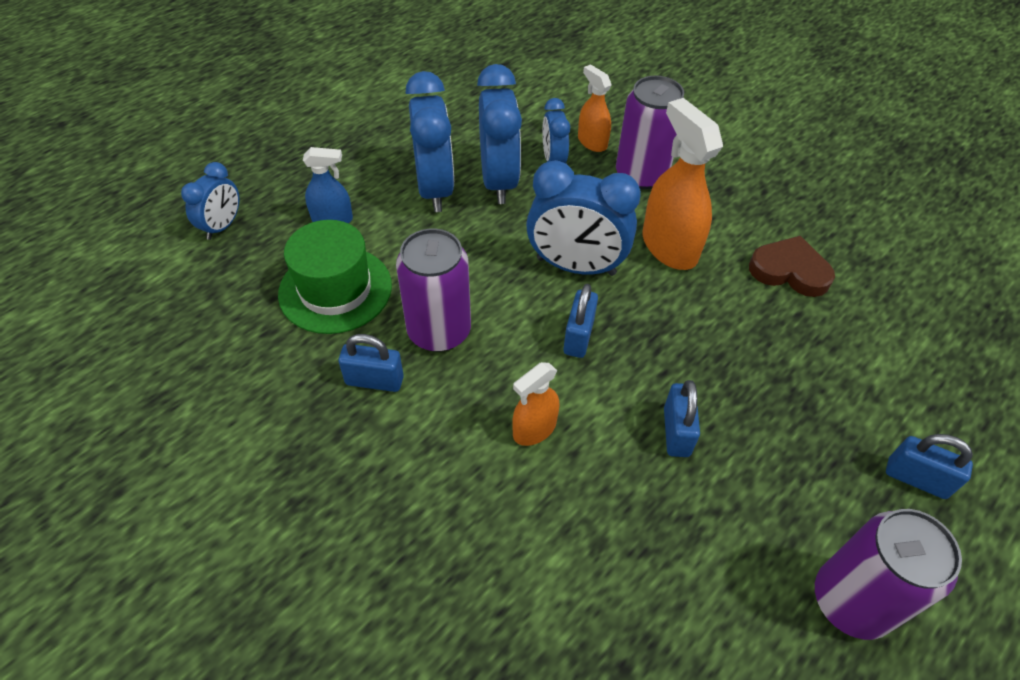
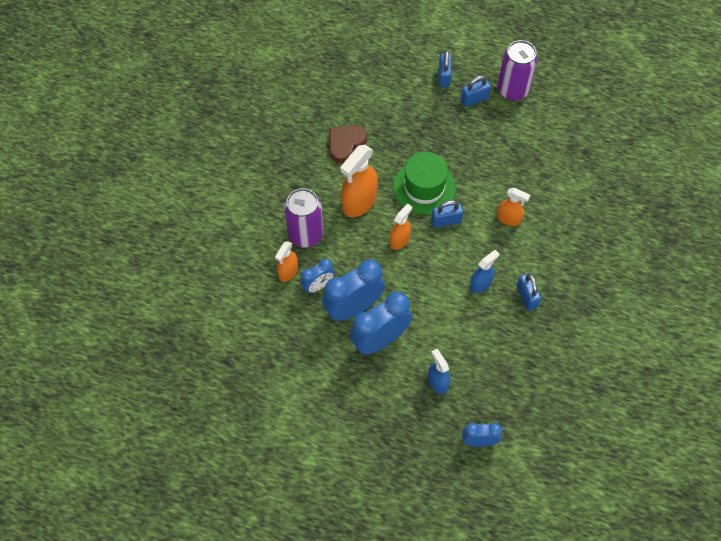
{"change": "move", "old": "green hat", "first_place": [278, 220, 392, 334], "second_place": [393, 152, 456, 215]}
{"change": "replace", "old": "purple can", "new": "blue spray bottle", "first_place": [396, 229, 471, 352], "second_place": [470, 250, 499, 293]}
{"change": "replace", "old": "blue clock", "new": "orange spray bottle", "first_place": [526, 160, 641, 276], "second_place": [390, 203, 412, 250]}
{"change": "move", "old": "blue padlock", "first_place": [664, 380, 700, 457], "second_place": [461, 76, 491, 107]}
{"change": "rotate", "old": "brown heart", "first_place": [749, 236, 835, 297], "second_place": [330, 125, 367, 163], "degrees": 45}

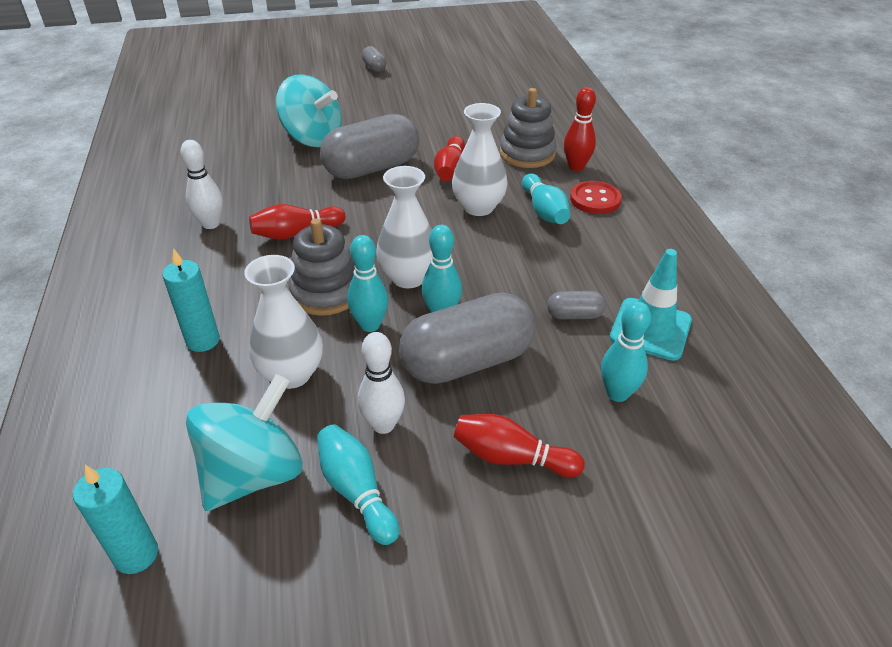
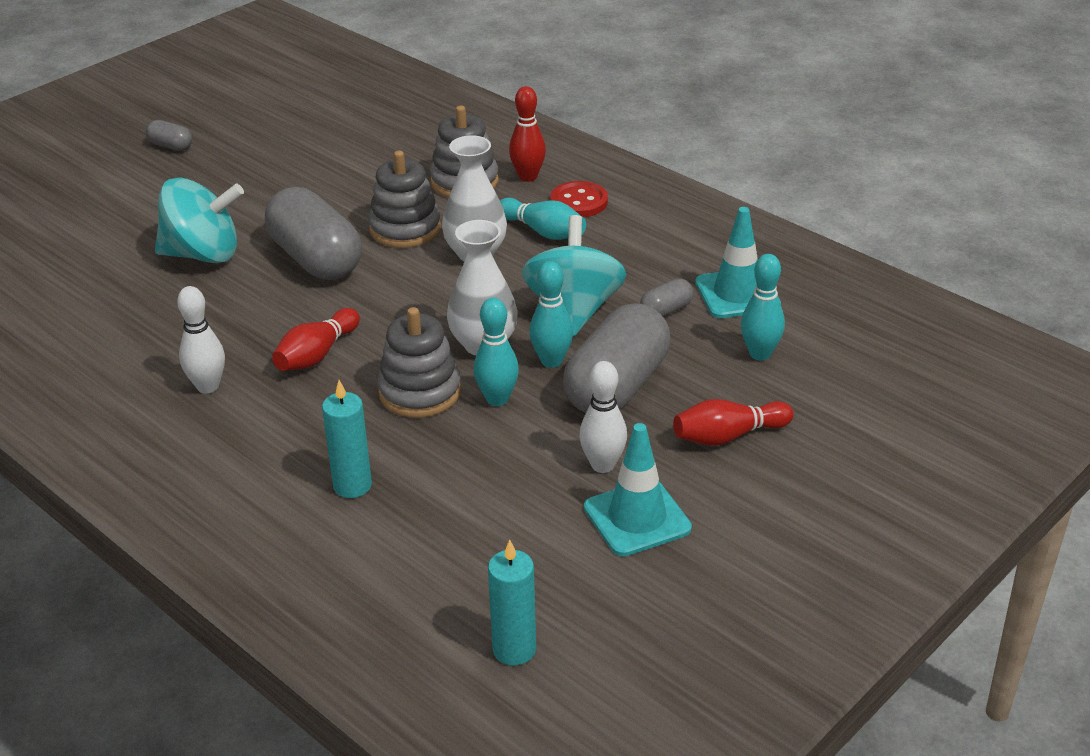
{"change": "move", "old": "turquoise spinning top", "first_place": [186, 374, 303, 511], "second_place": [522, 215, 627, 337]}
{"change": "delete", "old": "white vase", "first_place": [244, 255, 323, 389]}
{"change": "replace", "old": "turquoise bowling pin", "new": "turquoise traffic cone", "first_place": [317, 425, 399, 545], "second_place": [584, 423, 692, 556]}
{"change": "rotate", "old": "grey capsule", "first_place": [320, 114, 419, 179], "second_place": [265, 187, 362, 280], "degrees": -60}
{"change": "replace", "old": "red bowling pin", "new": "grey stacking toy", "first_place": [434, 136, 465, 181], "second_place": [368, 151, 441, 248]}

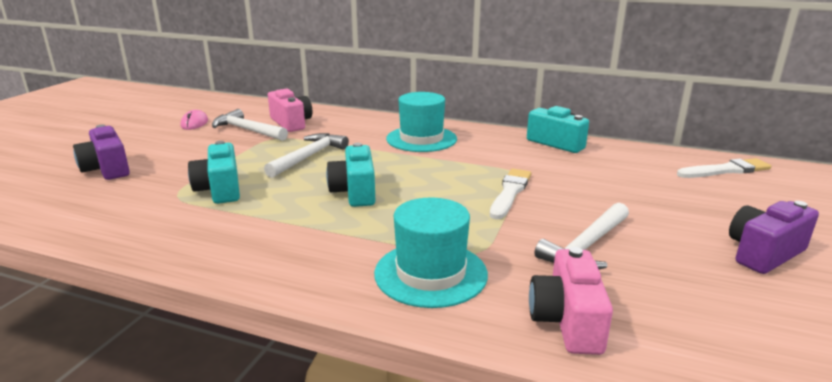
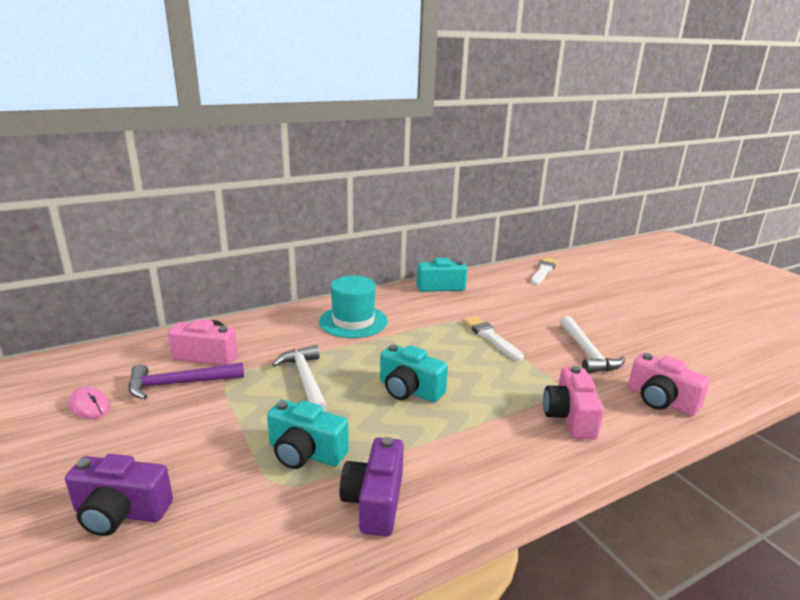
{"change": "recolor", "old": "white hammer", "new": "purple hammer", "first_place": [212, 109, 288, 141], "second_place": [129, 363, 244, 399]}
{"change": "replace", "old": "turquoise hat", "new": "pink camera", "first_place": [374, 197, 488, 308], "second_place": [543, 366, 604, 439]}
{"change": "move", "old": "purple camera", "first_place": [729, 201, 819, 274], "second_place": [340, 437, 404, 537]}

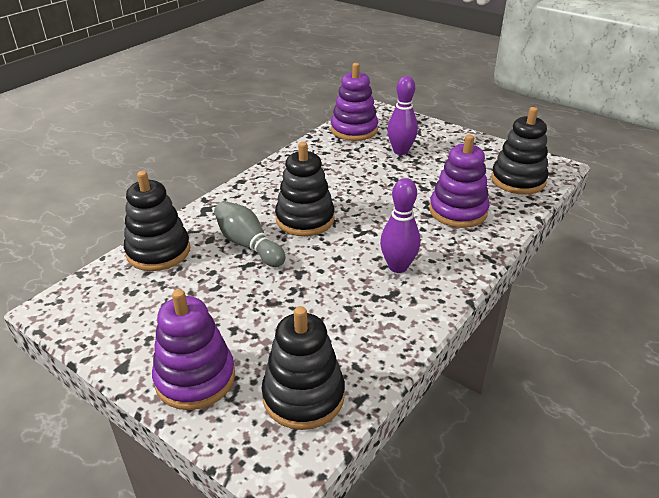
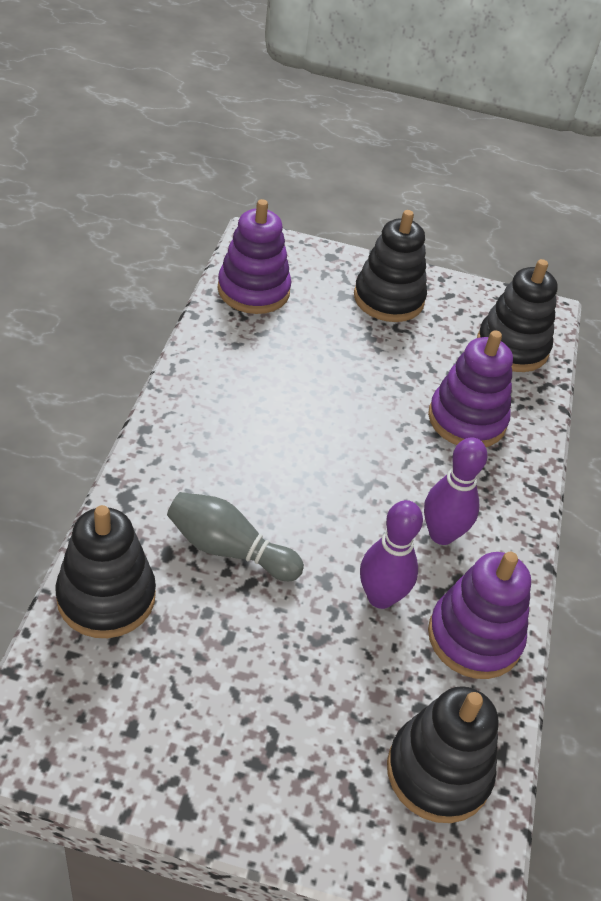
{"change": "move", "old": "purple stacking toy", "first_place": [152, 289, 235, 410], "second_place": [428, 552, 531, 679]}
{"change": "move", "old": "black stacking toy", "first_place": [275, 142, 335, 236], "second_place": [354, 210, 427, 322]}
{"change": "move", "old": "purple bowling pin", "first_place": [387, 76, 418, 155], "second_place": [360, 500, 423, 609]}

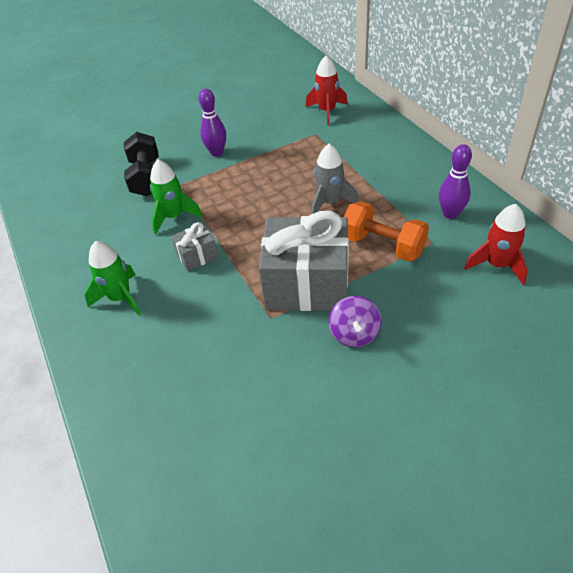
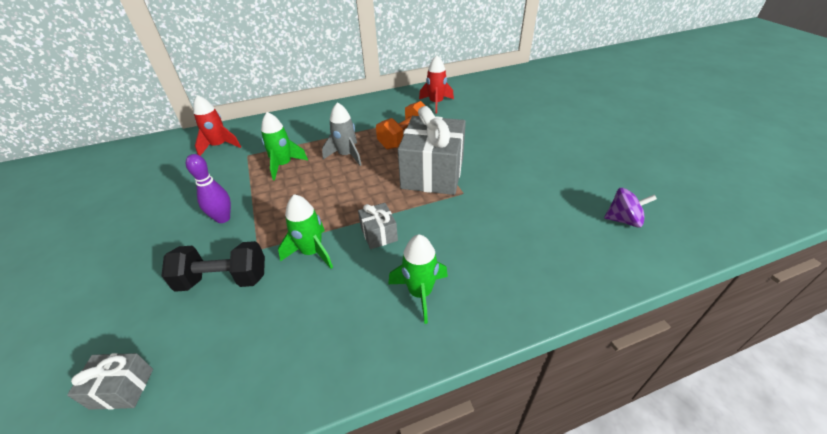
{"change": "move", "old": "purple spinning top", "first_place": [329, 296, 382, 347], "second_place": [604, 188, 657, 228]}
{"change": "delete", "old": "purple bowling pin", "first_place": [439, 144, 472, 219]}
{"change": "insert", "new": "grey gift", "second_place": [67, 353, 153, 410]}
{"change": "insert", "new": "green rocket", "second_place": [261, 112, 308, 180]}

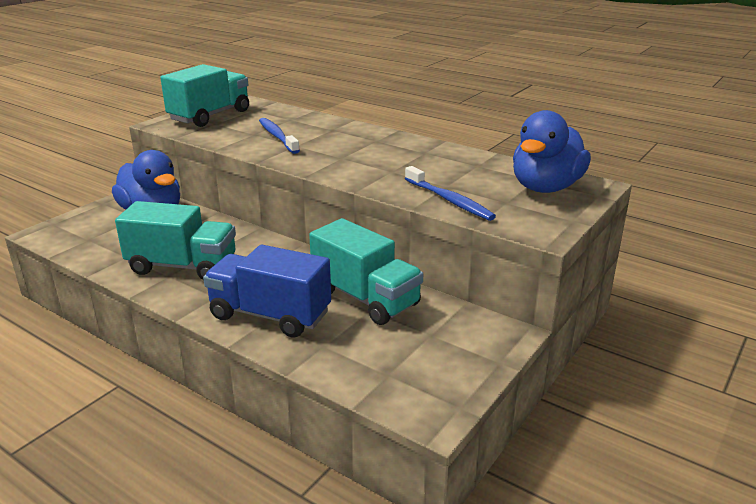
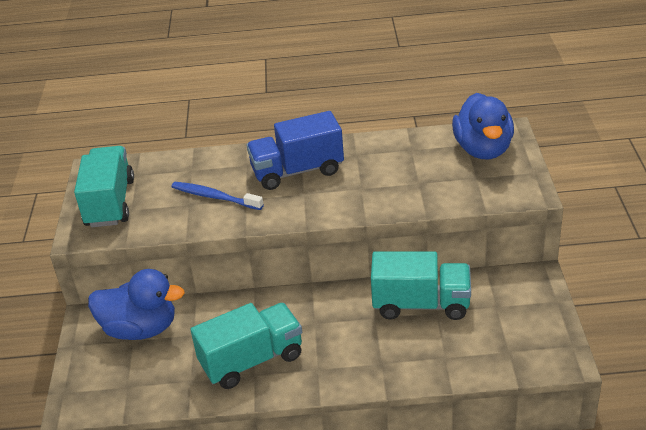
{"change": "move", "old": "blue truck", "first_place": [203, 245, 331, 338], "second_place": [246, 111, 344, 190]}
{"change": "delete", "old": "blue toothbrush", "first_place": [405, 166, 496, 221]}

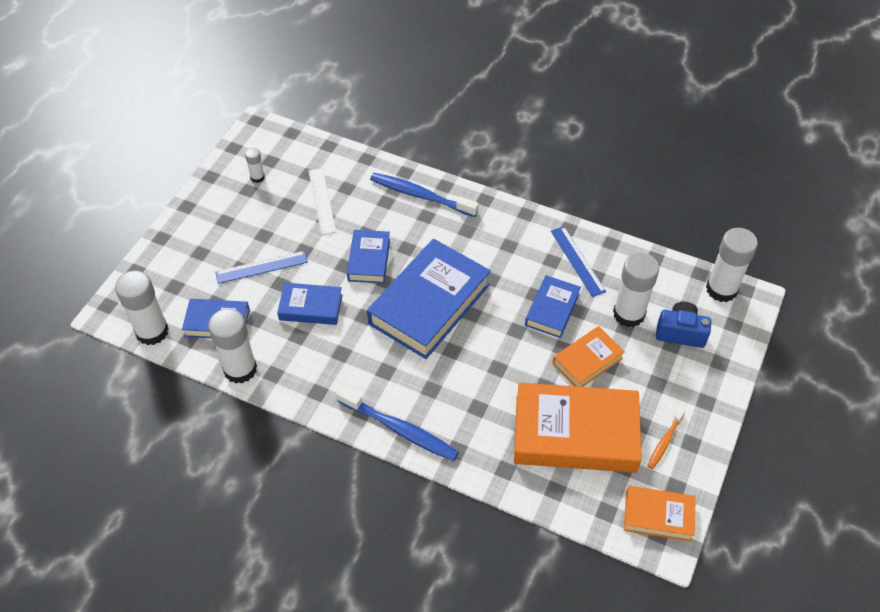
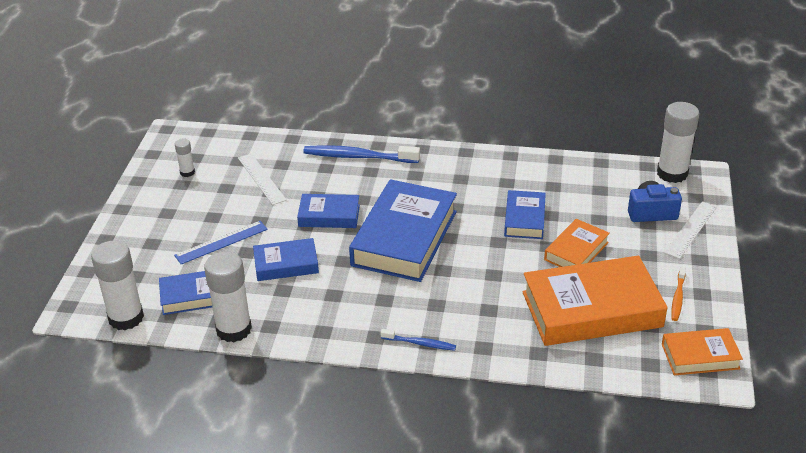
{"change": "resize", "old": "blue toothbrush", "first_place": [337, 387, 459, 461], "second_place": [380, 329, 456, 351], "factor": 0.54}
{"change": "rotate", "old": "blue book", "first_place": [347, 230, 390, 284], "second_place": [297, 194, 360, 228], "degrees": -75}
{"change": "delete", "old": "blue ruler", "first_place": [551, 226, 606, 297]}
{"change": "delete", "old": "white glue stick", "first_place": [613, 252, 659, 327]}
{"change": "insert", "new": "white ruler", "second_place": [664, 201, 717, 259]}

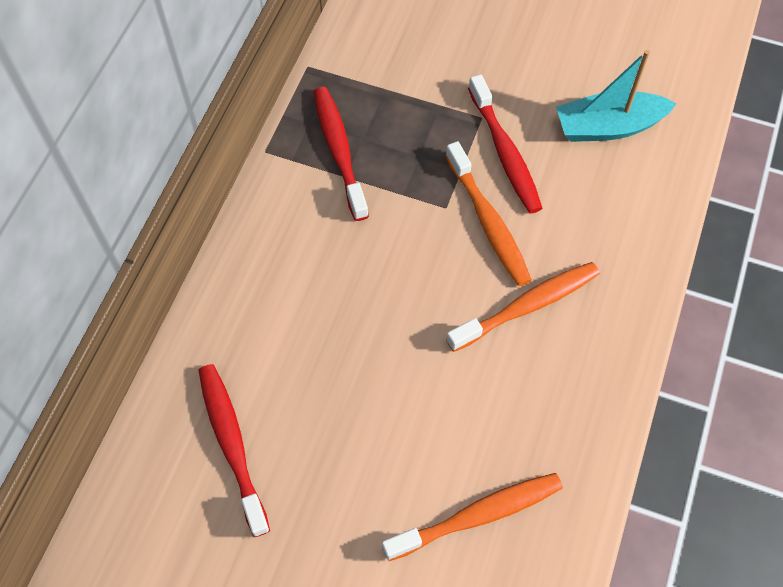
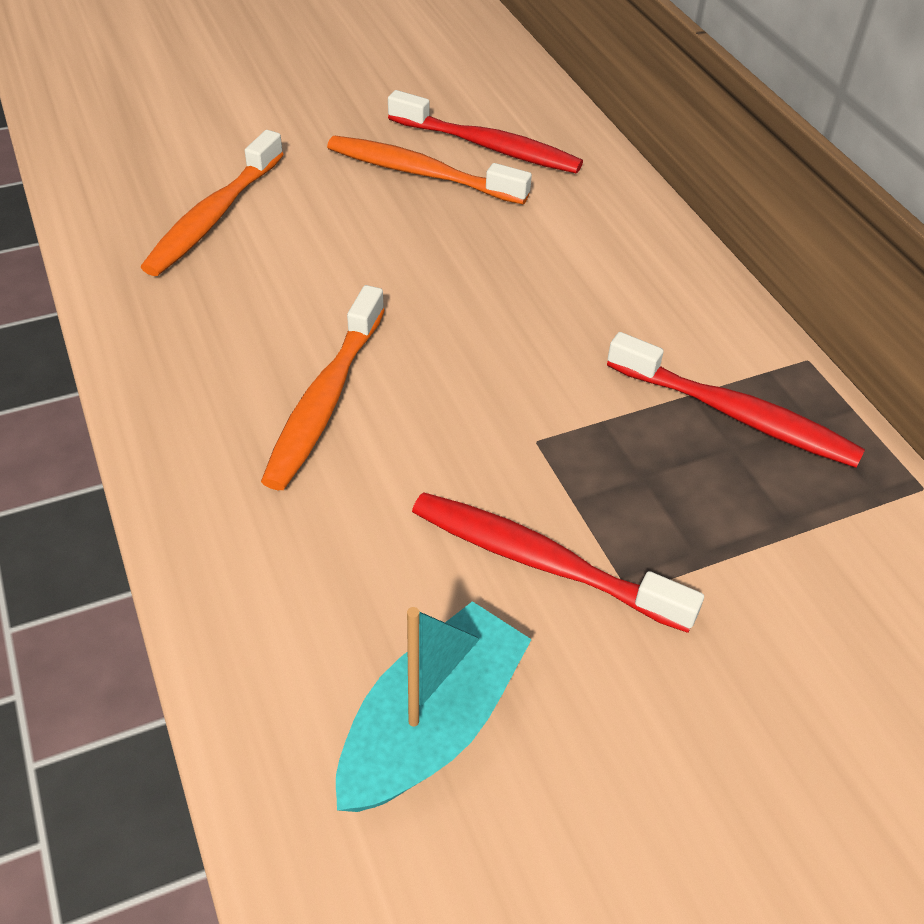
{"change": "move", "old": "orange toothbrush", "first_place": [445, 141, 532, 286], "second_place": [327, 136, 532, 204]}

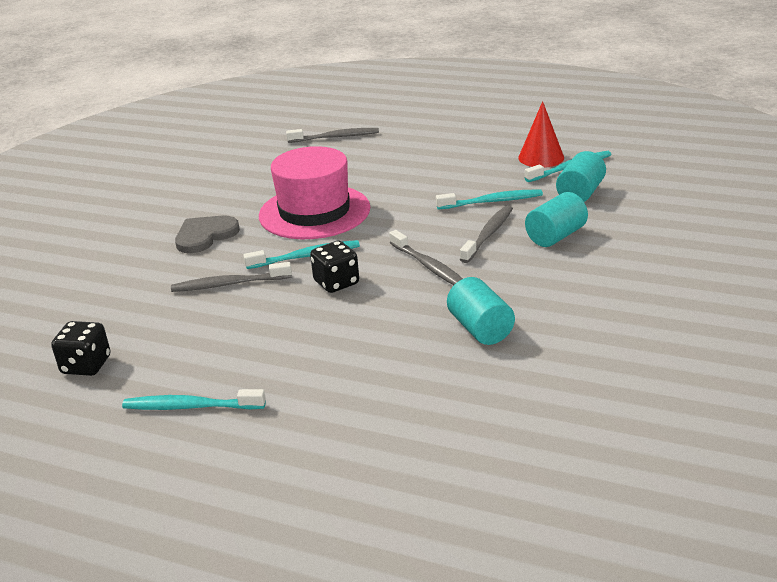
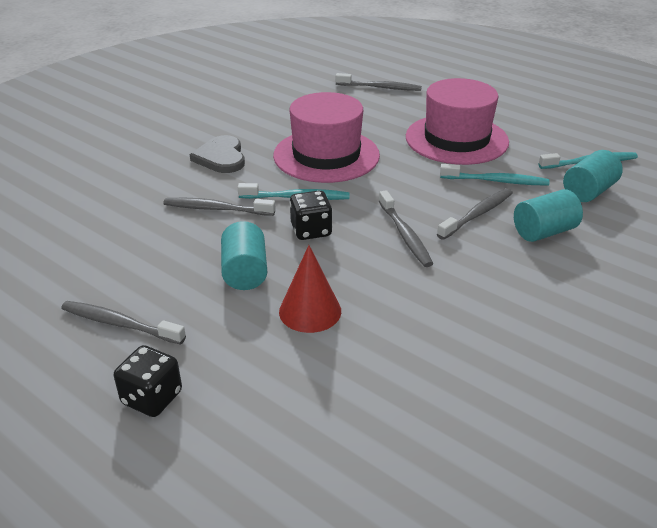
{"change": "move", "old": "black dice", "first_place": [51, 321, 110, 376], "second_place": [114, 345, 182, 417]}
{"change": "recolor", "old": "turquoise toothbrush", "new": "grey toothbrush", "first_place": [122, 389, 266, 410], "second_place": [61, 301, 186, 345]}
{"change": "rotate", "old": "grey heart", "first_place": [175, 215, 240, 253], "second_place": [190, 135, 245, 173], "degrees": -75}
{"change": "move", "old": "turquoise cylinder", "first_place": [447, 277, 515, 345], "second_place": [221, 221, 267, 290]}
{"change": "move", "old": "red cone", "first_place": [518, 101, 564, 168], "second_place": [279, 245, 341, 333]}
{"change": "insert", "new": "pink hat", "second_place": [406, 78, 509, 165]}

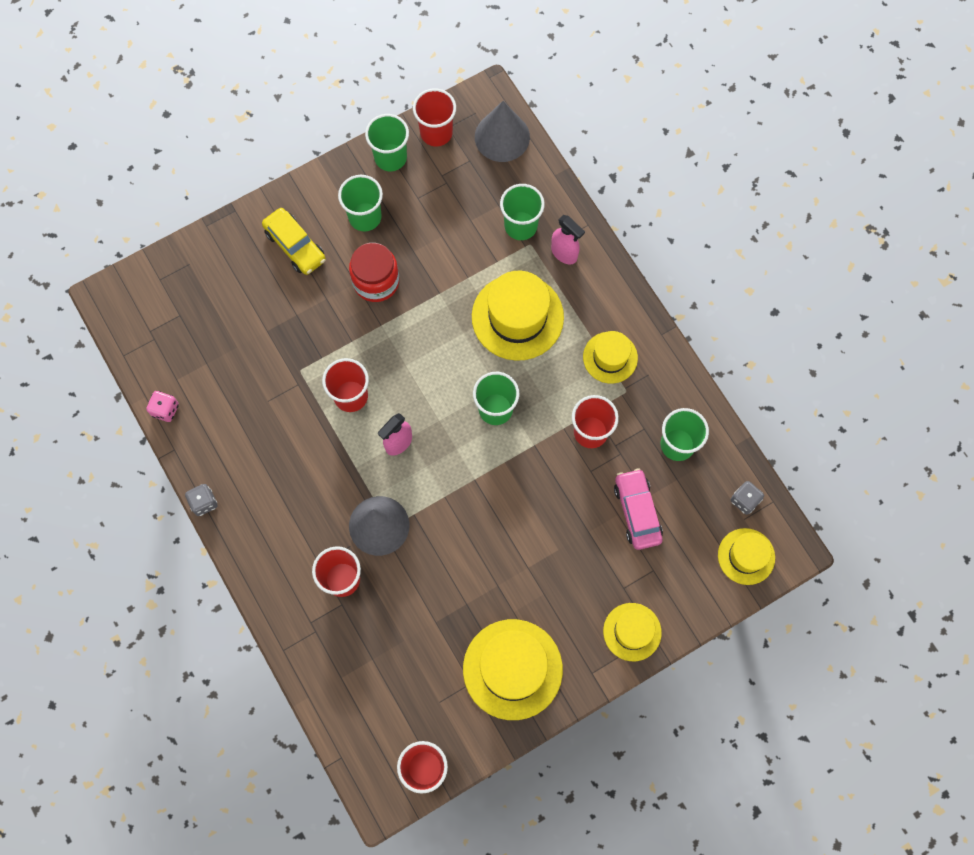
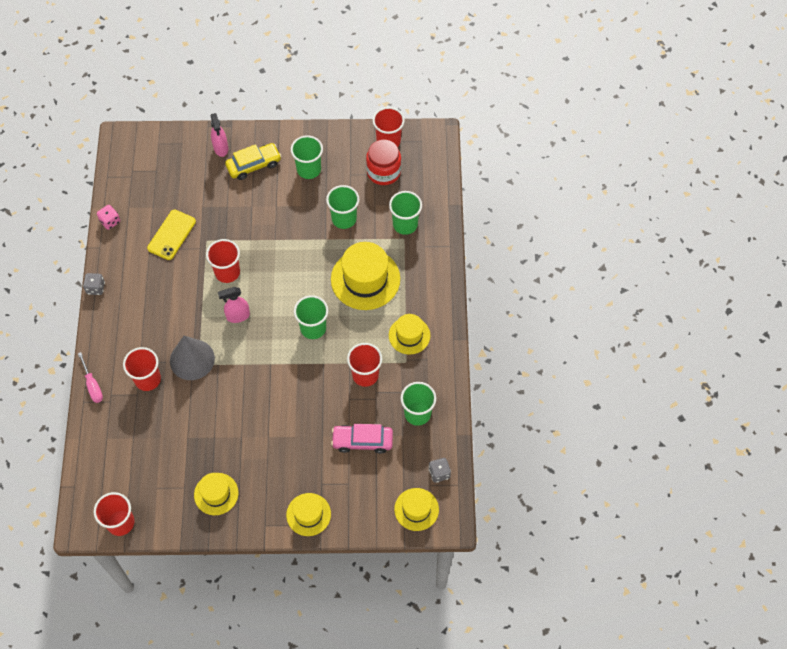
{"change": "rotate", "old": "yellow car", "first_place": [262, 208, 326, 275], "second_place": [225, 143, 281, 180], "degrees": -105}
{"change": "move", "old": "red jar", "first_place": [349, 243, 399, 302], "second_place": [366, 139, 401, 185]}
{"change": "move", "old": "green cup", "first_place": [365, 114, 409, 171], "second_place": [326, 185, 359, 229]}
{"change": "resize", "old": "yellow hat", "first_place": [463, 619, 563, 720], "second_place": [194, 473, 238, 515], "factor": 0.59}
{"change": "delete", "old": "grey cone", "first_place": [475, 101, 530, 162]}
{"change": "move", "old": "pink spray bottle", "first_place": [551, 215, 585, 264], "second_place": [210, 113, 228, 157]}
{"change": "rotate", "old": "pink car", "first_place": [614, 468, 663, 550], "second_place": [331, 424, 393, 454], "degrees": -105}
{"change": "insert", "new": "pink screwdriver", "second_place": [78, 352, 103, 403]}
{"change": "insert", "new": "yellow phone", "second_place": [147, 210, 196, 260]}

